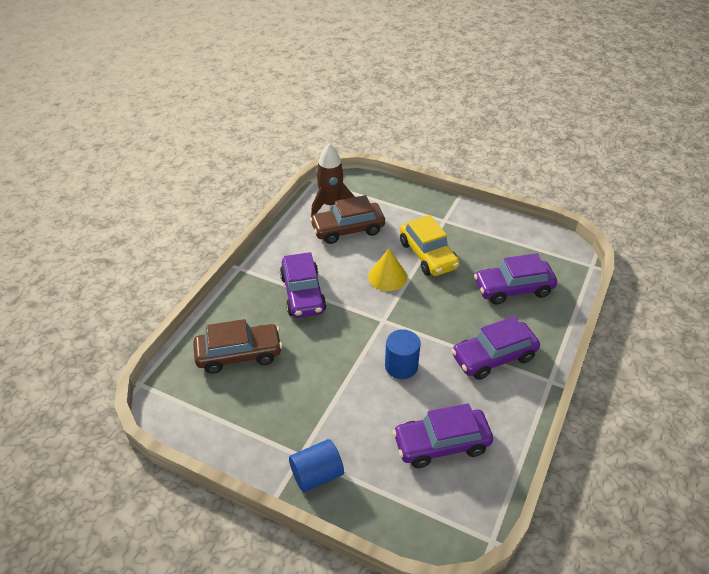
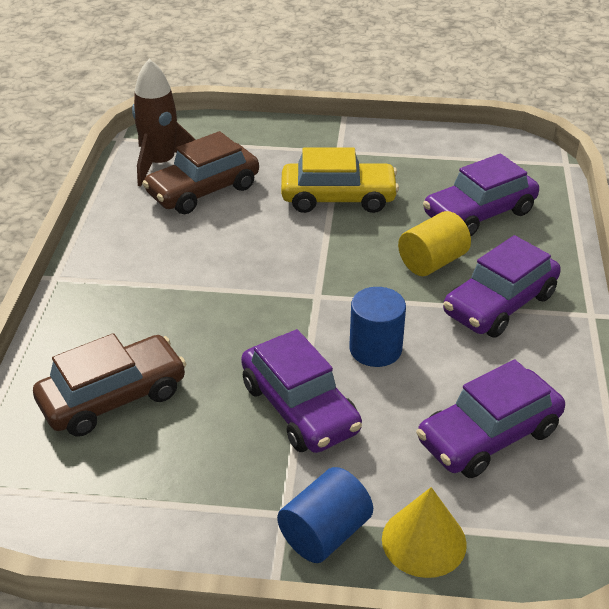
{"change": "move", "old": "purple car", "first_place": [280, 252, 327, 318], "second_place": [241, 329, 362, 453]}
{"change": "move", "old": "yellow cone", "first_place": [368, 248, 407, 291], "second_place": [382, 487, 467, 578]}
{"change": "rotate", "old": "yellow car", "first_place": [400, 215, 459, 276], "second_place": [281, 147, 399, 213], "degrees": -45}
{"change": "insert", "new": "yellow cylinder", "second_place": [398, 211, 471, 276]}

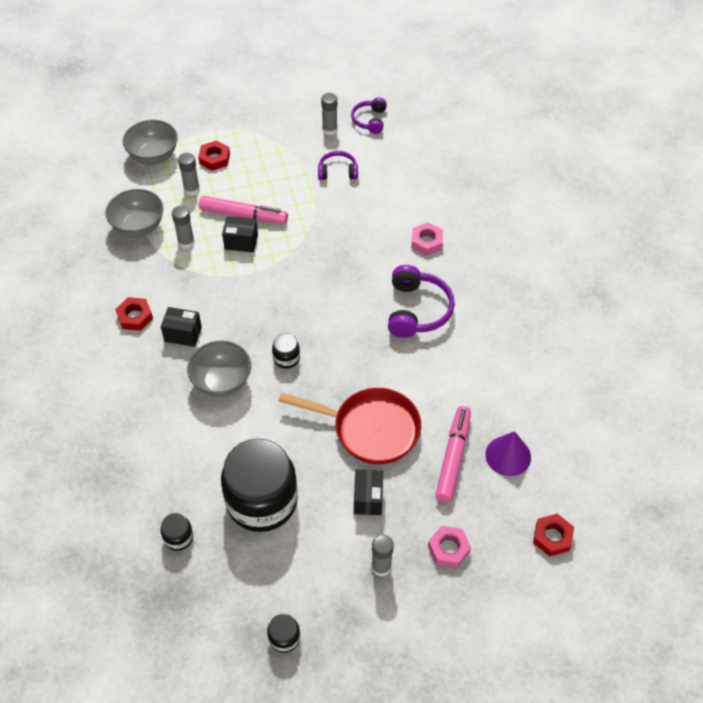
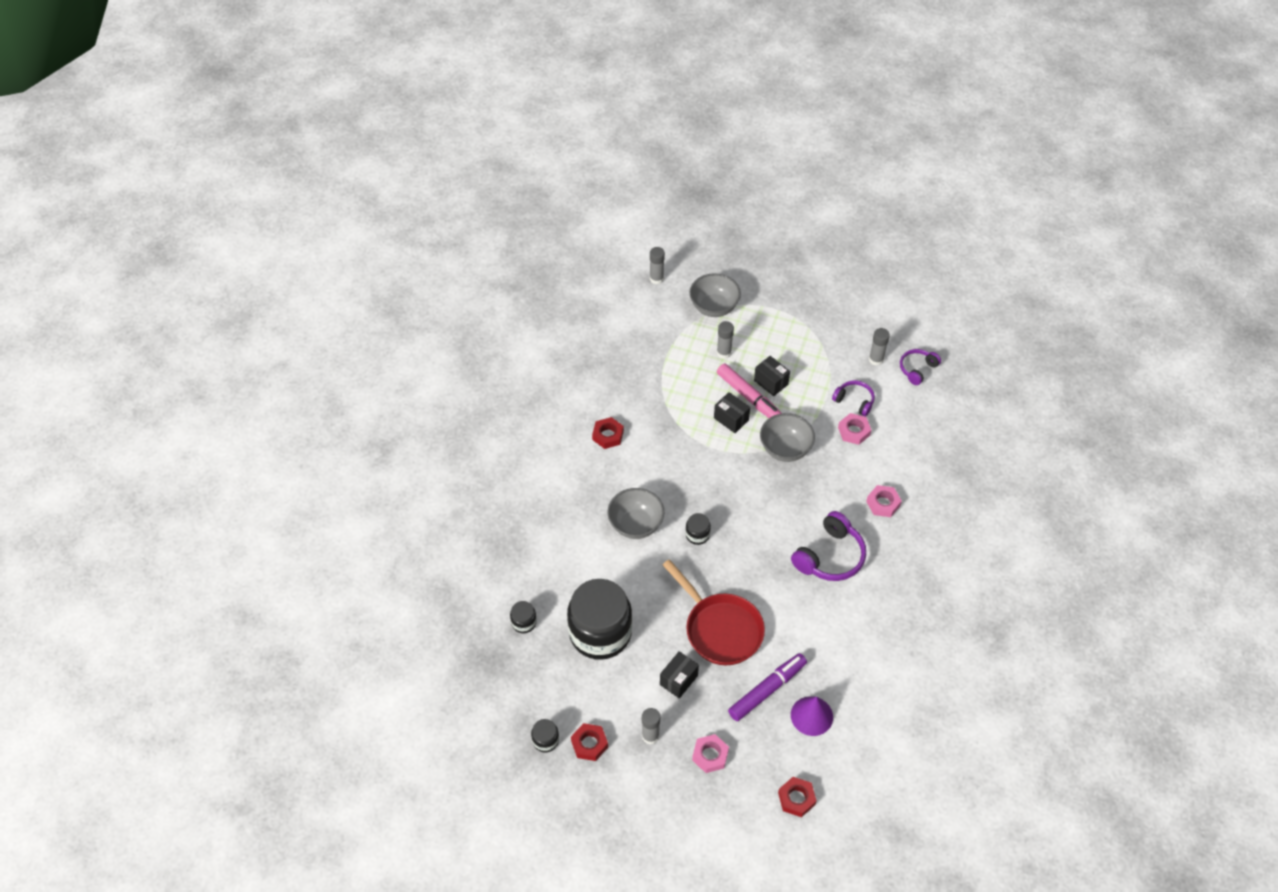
{"change": "move", "old": "grey bowl", "first_place": [106, 189, 164, 238], "second_place": [760, 413, 815, 462]}
{"change": "move", "old": "black box", "first_place": [161, 307, 202, 347], "second_place": [754, 356, 790, 396]}
{"change": "move", "old": "grey glue stick", "first_place": [172, 206, 195, 249], "second_place": [650, 247, 665, 284]}
{"change": "move", "old": "red nut", "first_place": [198, 140, 230, 171], "second_place": [571, 723, 608, 761]}
{"change": "recolor", "old": "pink marker", "new": "purple marker", "first_place": [435, 406, 471, 502], "second_place": [728, 653, 807, 721]}
{"change": "insert", "new": "pink nut", "second_place": [838, 413, 871, 445]}

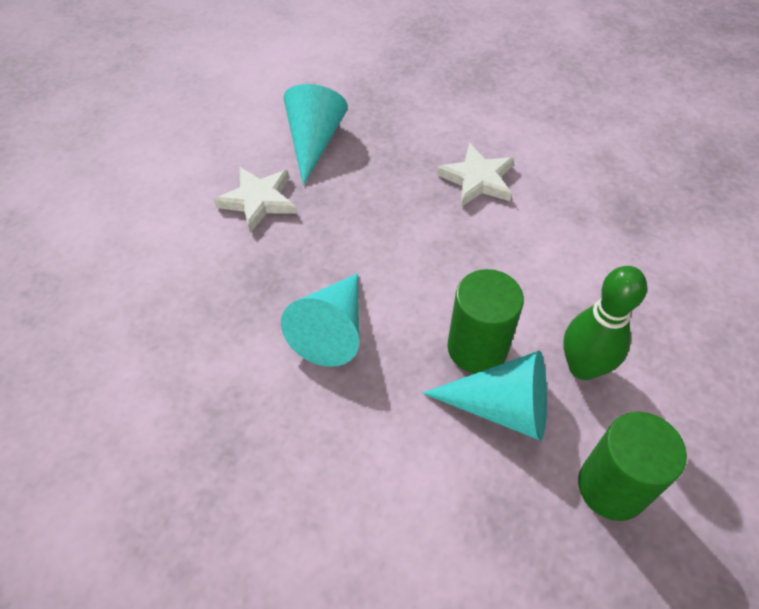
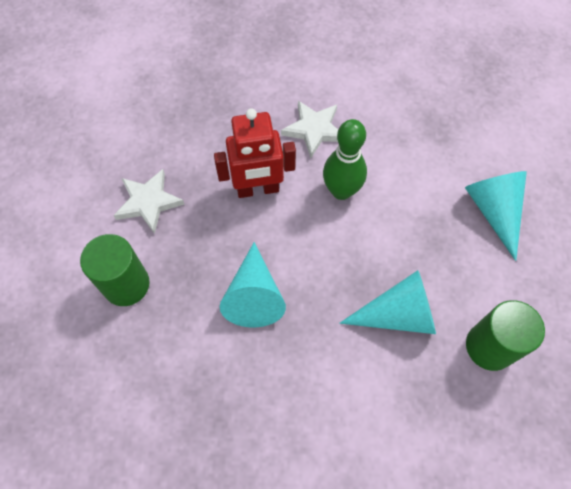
{"change": "move", "old": "turquoise cone", "first_place": [283, 84, 348, 185], "second_place": [465, 171, 527, 261]}
{"change": "move", "old": "green cylinder", "first_place": [447, 269, 524, 373], "second_place": [80, 234, 150, 306]}
{"change": "move", "old": "green bowling pin", "first_place": [563, 266, 647, 380], "second_place": [323, 119, 367, 200]}
{"change": "insert", "new": "red robot", "second_place": [214, 108, 296, 198]}

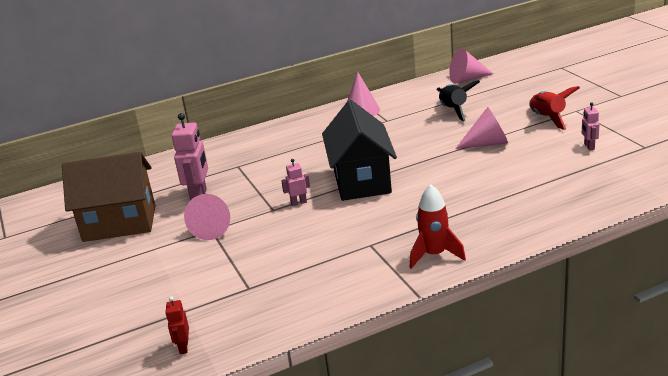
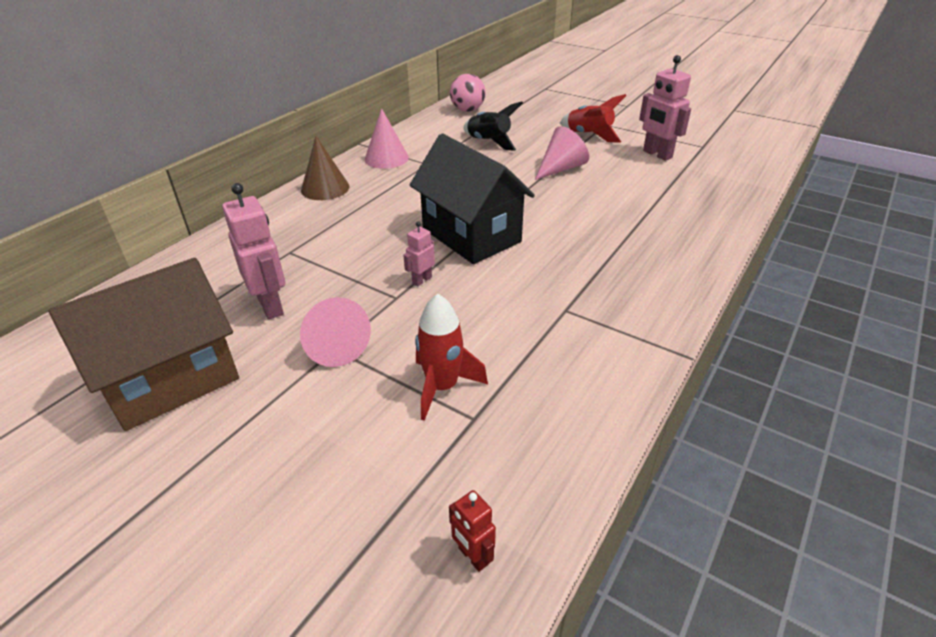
{"change": "move", "old": "red rocket", "first_place": [410, 184, 466, 269], "second_place": [415, 294, 488, 421]}
{"change": "replace", "old": "pink cone", "new": "pink ball", "first_place": [449, 48, 494, 84], "second_place": [450, 74, 486, 112]}
{"change": "resize", "old": "pink robot", "first_place": [582, 102, 600, 150], "second_place": [639, 55, 691, 161], "factor": 1.9}
{"change": "insert", "new": "brown cone", "second_place": [301, 136, 350, 200]}

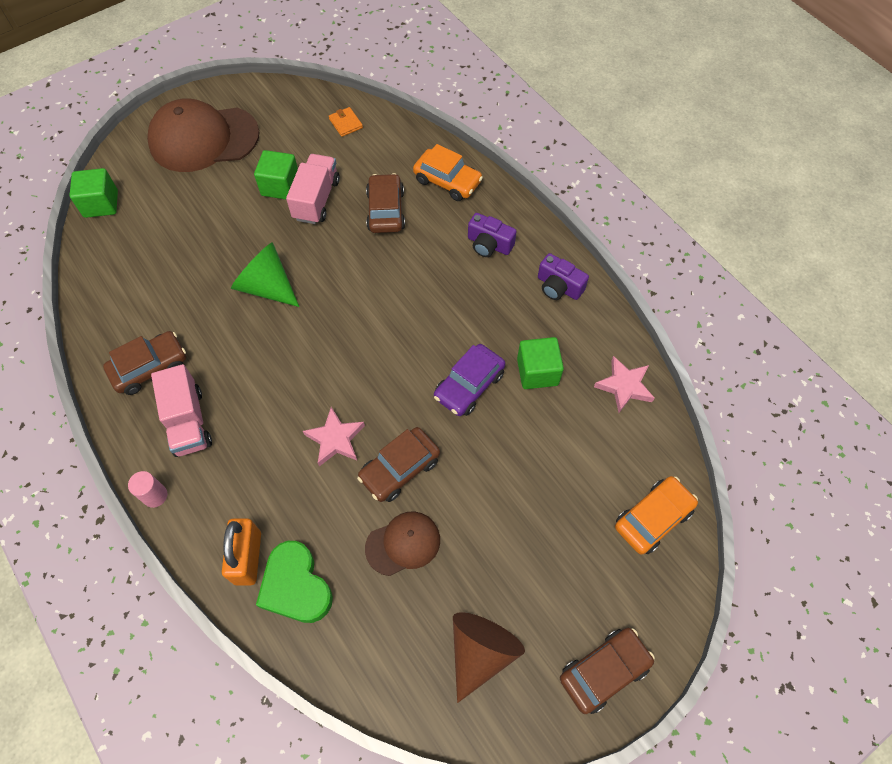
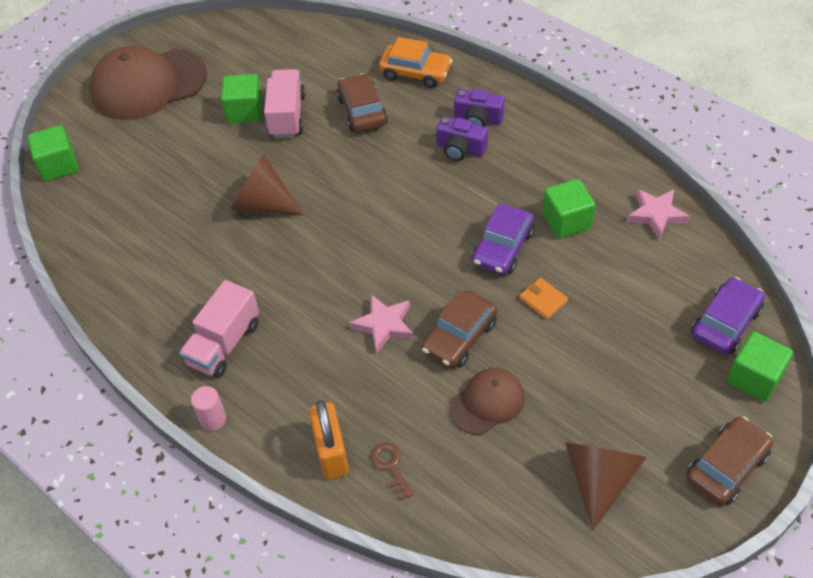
{"change": "delete", "old": "brown car", "first_place": [103, 331, 186, 395]}
{"change": "rotate", "old": "pink truck", "first_place": [151, 364, 212, 457], "second_place": [179, 280, 259, 378], "degrees": 60}
{"change": "recolor", "old": "green cone", "new": "brown cone", "first_place": [231, 242, 299, 307], "second_place": [231, 154, 304, 216]}
{"change": "replace", "old": "green heart", "new": "brown key", "first_place": [256, 541, 333, 623], "second_place": [370, 443, 414, 500]}
{"change": "move", "old": "orange wallet", "first_place": [329, 107, 363, 137], "second_place": [519, 278, 568, 319]}
{"change": "move", "old": "purple camera", "first_place": [538, 253, 589, 300], "second_place": [436, 117, 488, 161]}
{"change": "recolor", "old": "orange car", "new": "purple car", "first_place": [615, 476, 698, 554], "second_place": [691, 277, 765, 354]}
{"change": "insert", "new": "green cube", "second_place": [727, 331, 793, 402]}

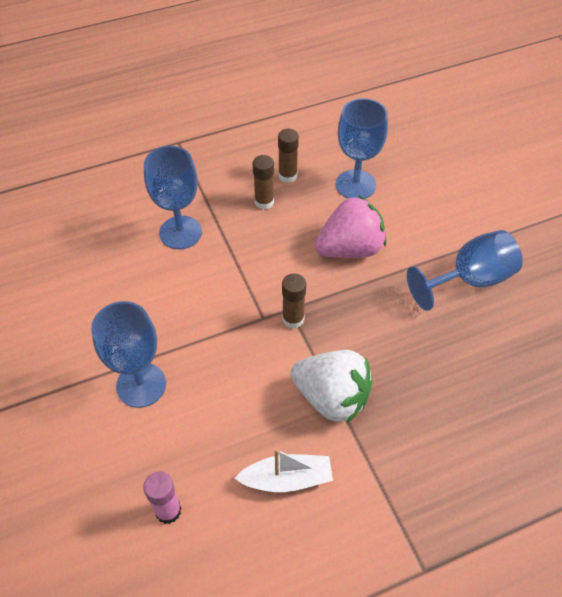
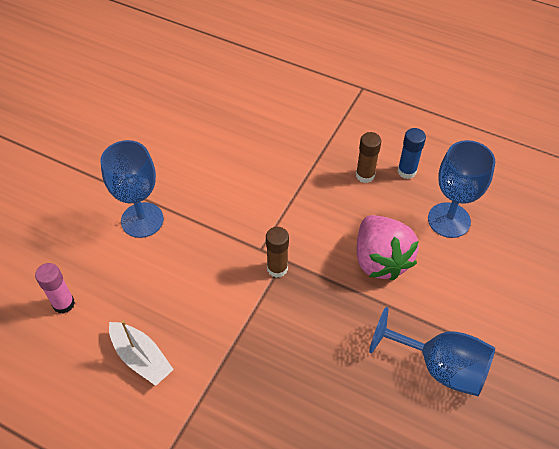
{"change": "delete", "old": "blue goblet", "first_place": [144, 146, 202, 249]}
{"change": "recolor", "old": "brown glue stick", "new": "blue glue stick", "first_place": [278, 129, 299, 183], "second_place": [397, 128, 426, 179]}
{"change": "delete", "old": "white strawberry", "first_place": [290, 350, 372, 423]}
{"change": "rotate", "old": "pink strawberry", "first_place": [315, 196, 386, 258], "second_place": [356, 215, 419, 281], "degrees": 45}

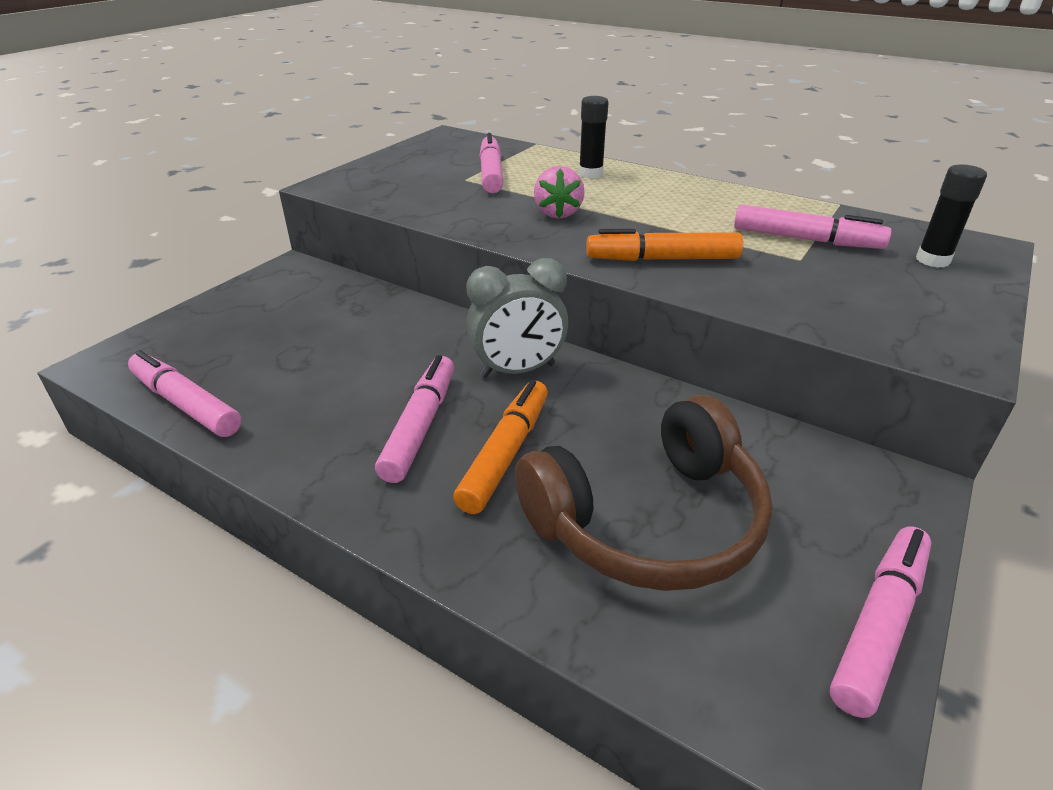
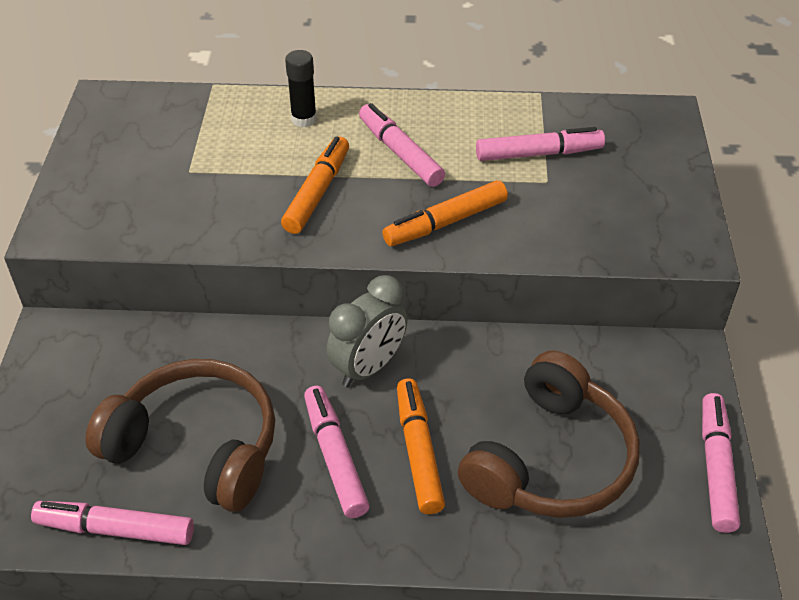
{"change": "move", "old": "pink marker", "first_place": [480, 133, 503, 193], "second_place": [359, 103, 445, 187]}
{"change": "replace", "old": "pink strawberry", "new": "orange marker", "first_place": [534, 166, 585, 219], "second_place": [281, 136, 349, 234]}
{"change": "delete", "old": "black glue stick", "first_place": [916, 165, 987, 268]}
{"change": "insert", "new": "brown headphones", "second_place": [85, 359, 275, 512]}

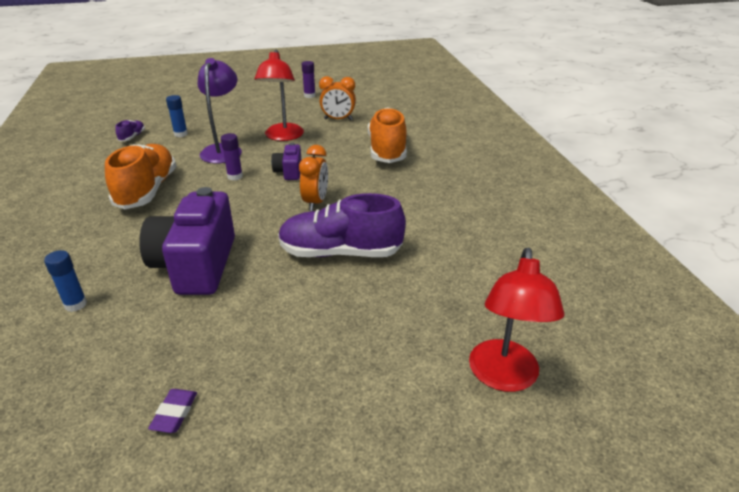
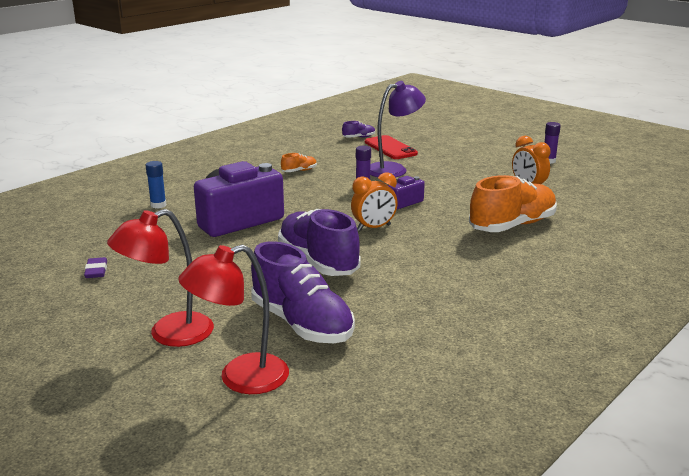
{"change": "resize", "old": "orange shoe", "first_place": [105, 144, 176, 209], "second_place": [281, 153, 317, 172], "factor": 0.43}
{"change": "rotate", "old": "purple eraser", "first_place": [148, 389, 197, 433], "second_place": [84, 257, 107, 278], "degrees": -75}
{"change": "replace", "old": "blue glue stick", "new": "red phone", "first_place": [166, 95, 188, 137], "second_place": [365, 135, 418, 159]}
{"change": "move", "old": "red lamp", "first_place": [254, 49, 304, 141], "second_place": [107, 209, 214, 347]}
{"change": "insert", "new": "purple shoe", "second_place": [251, 241, 355, 343]}

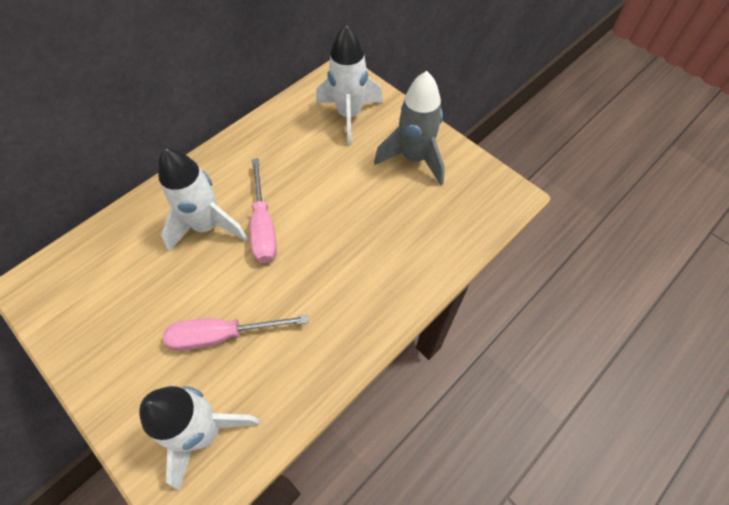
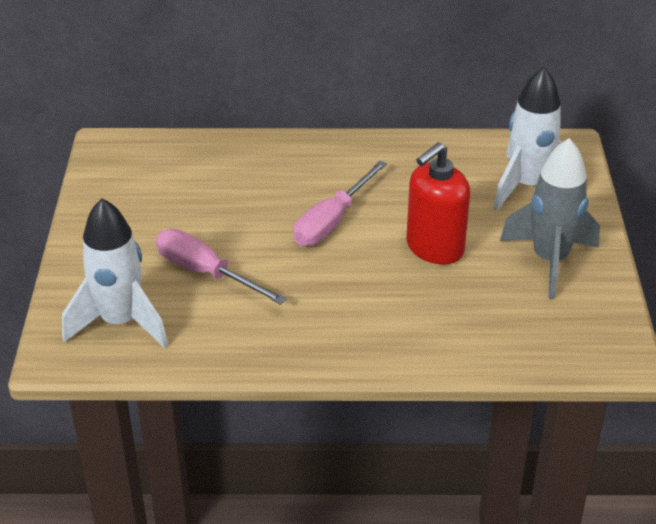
{"change": "delete", "old": "white rocket", "first_place": [158, 147, 248, 252]}
{"change": "insert", "new": "red soap dispenser", "second_place": [406, 142, 470, 265]}

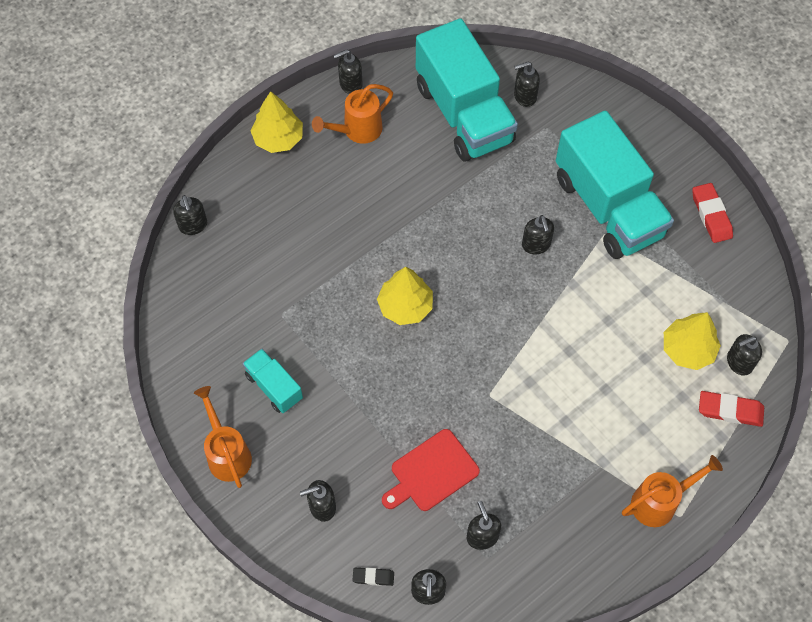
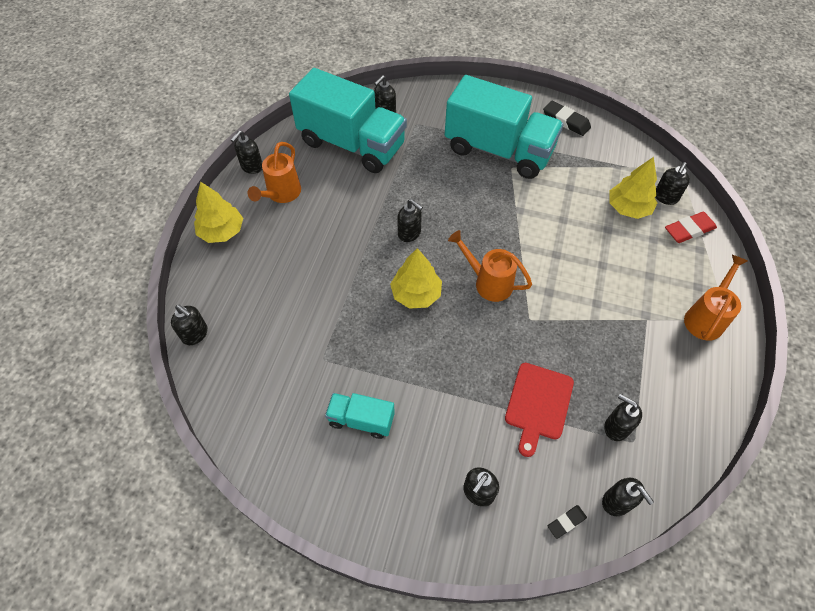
{"change": "move", "old": "orange watering can", "first_place": [194, 386, 252, 488], "second_place": [448, 230, 532, 302]}
{"change": "move", "old": "black soap dispenser", "first_place": [522, 215, 554, 255], "second_place": [397, 199, 423, 242]}
{"change": "recolor", "old": "red eraser", "new": "black eraser", "first_place": [692, 183, 733, 243], "second_place": [543, 101, 591, 136]}

